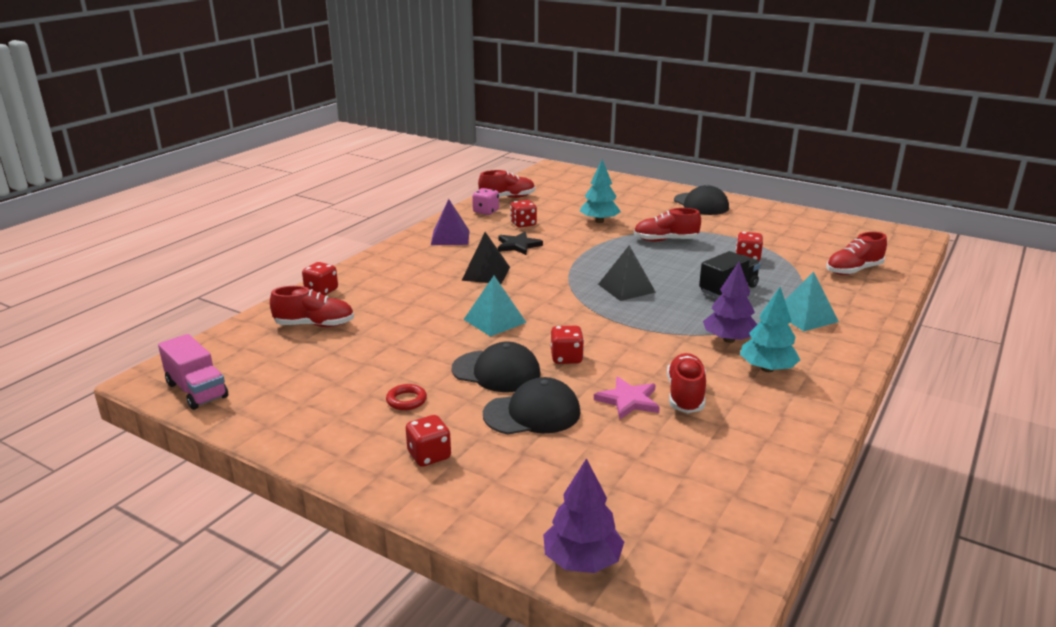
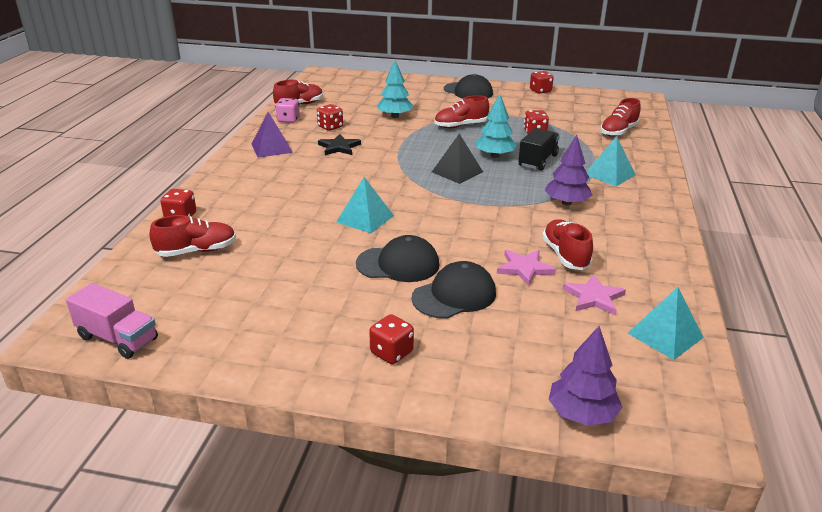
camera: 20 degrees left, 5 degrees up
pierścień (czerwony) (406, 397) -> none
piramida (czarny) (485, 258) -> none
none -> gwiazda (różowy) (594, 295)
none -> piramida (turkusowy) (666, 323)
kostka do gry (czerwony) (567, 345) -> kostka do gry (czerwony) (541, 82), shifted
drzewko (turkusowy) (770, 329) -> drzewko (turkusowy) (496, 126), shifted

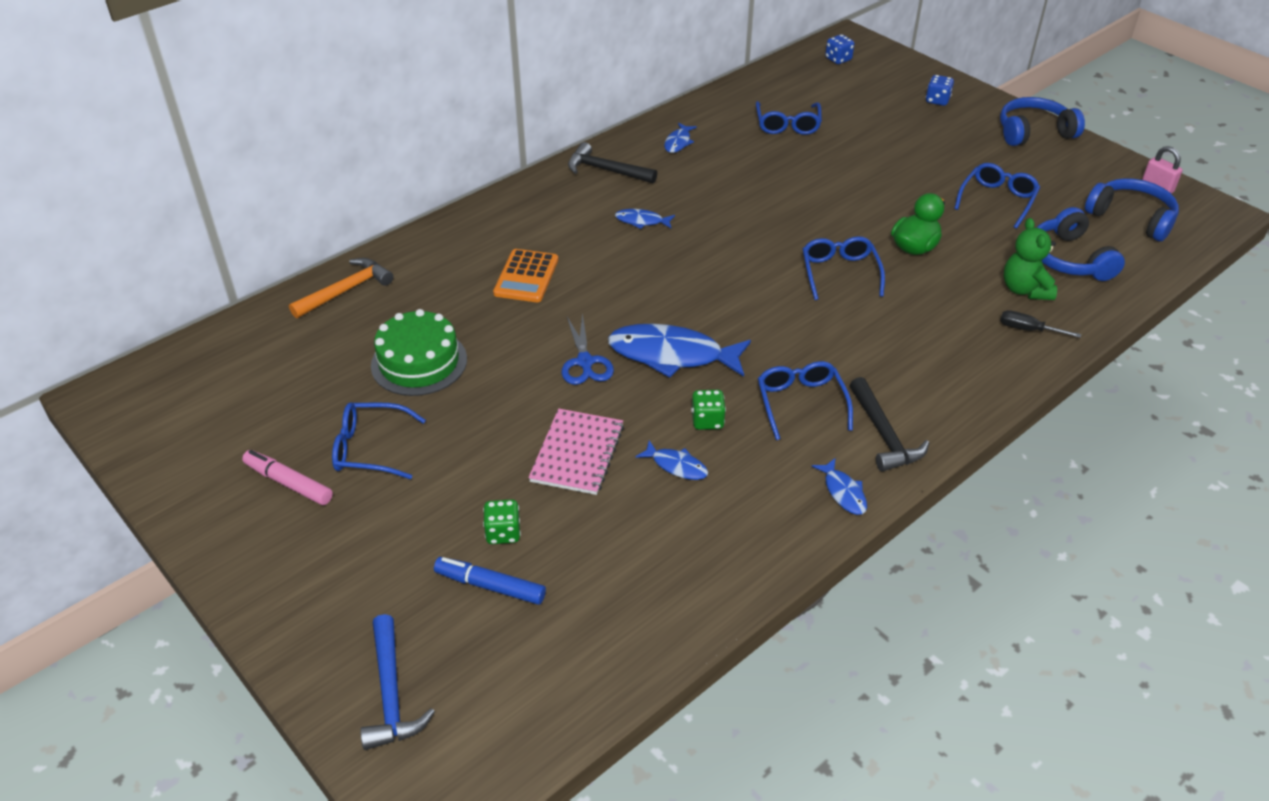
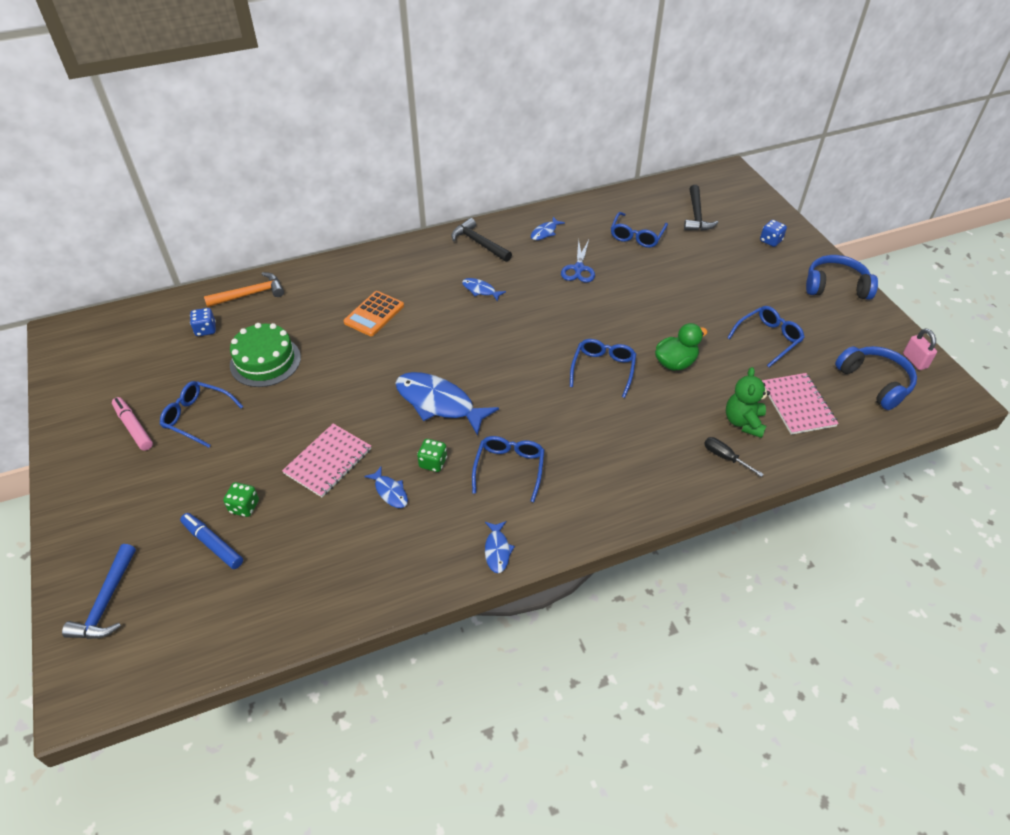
camera: 20 degrees right, 5 degrees up
nożyczki (niebieski) (587, 349) -> nożyczki (niebieski) (578, 261), shifted
kostka do gry (niebieski) (839, 49) -> kostka do gry (niebieski) (203, 322), shifted
młotek (czarny) (889, 424) -> młotek (czarny) (701, 208), shifted
słuchawki (niebieski) (1080, 244) -> zeszyt (różowy) (800, 404)

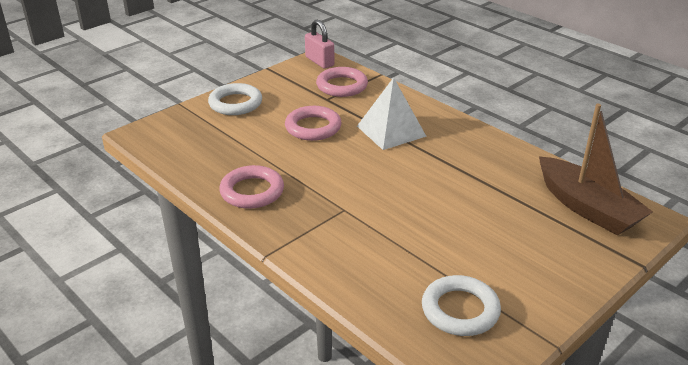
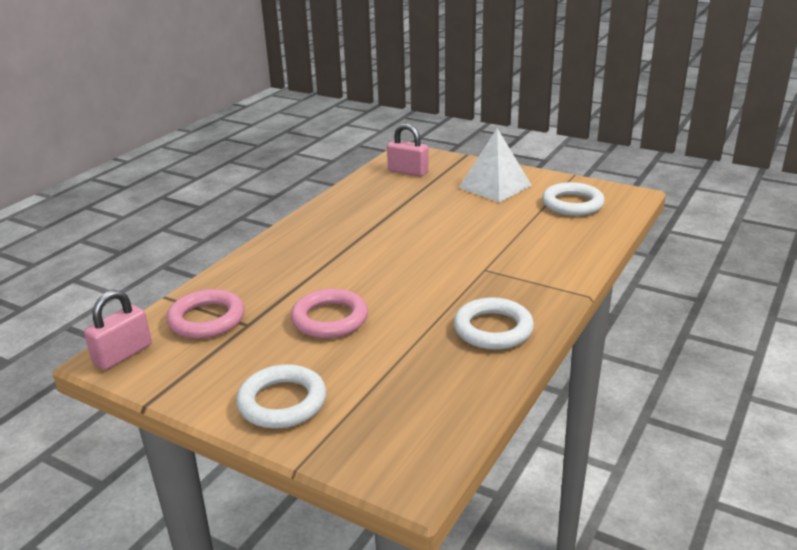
camera: 105 degrees left, 5 degrees down
piramida (biały) (392, 113) -> piramida (biały) (495, 165), shifted
łódka (brązowy) (596, 169) -> kłódka (różowy) (408, 149)
pierścień (różowy) (251, 187) -> pierścień (biały) (494, 323)

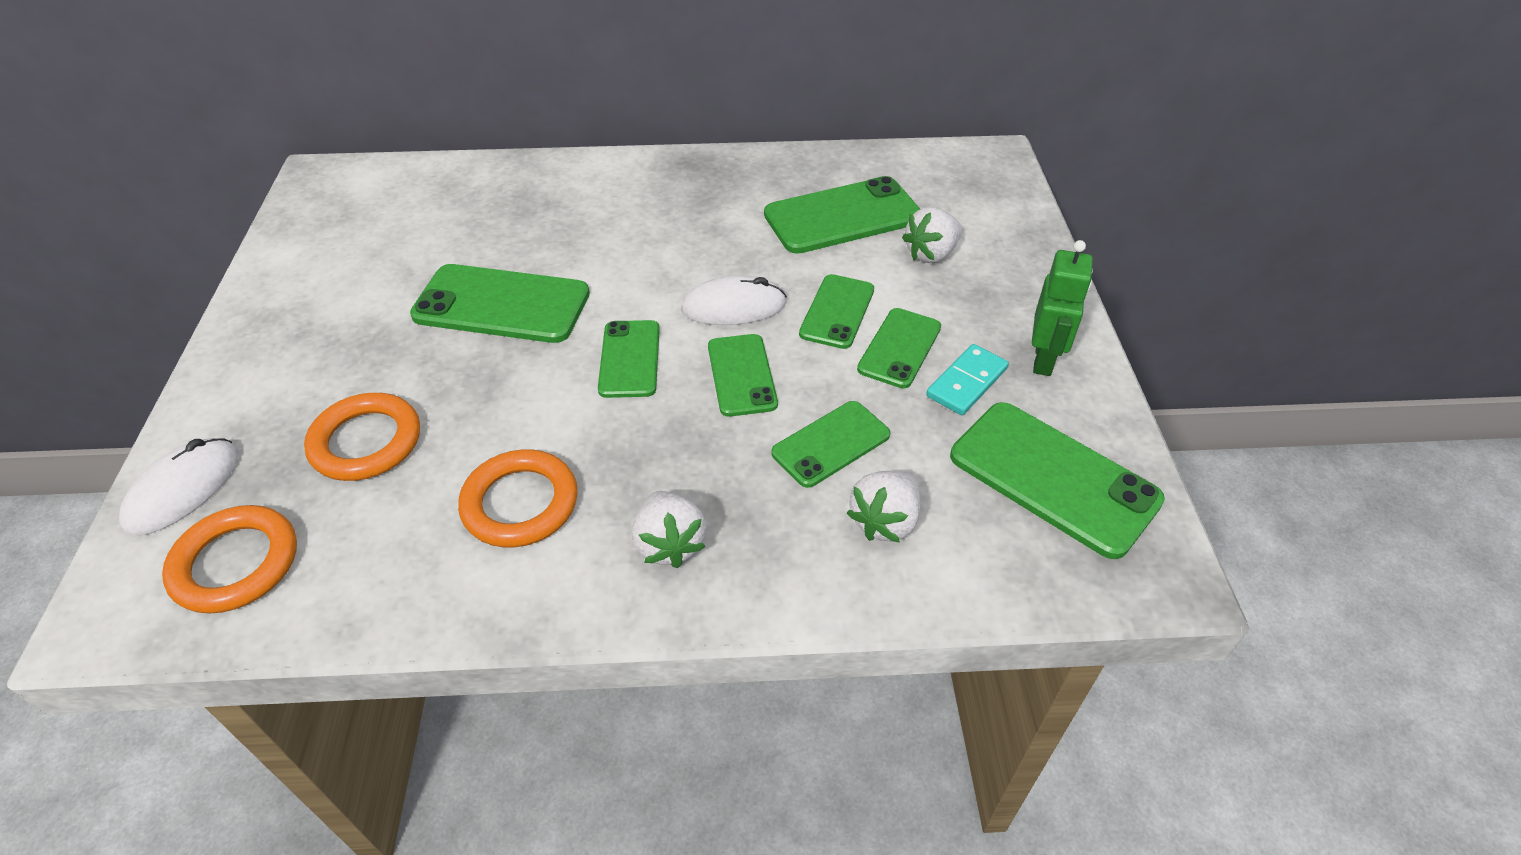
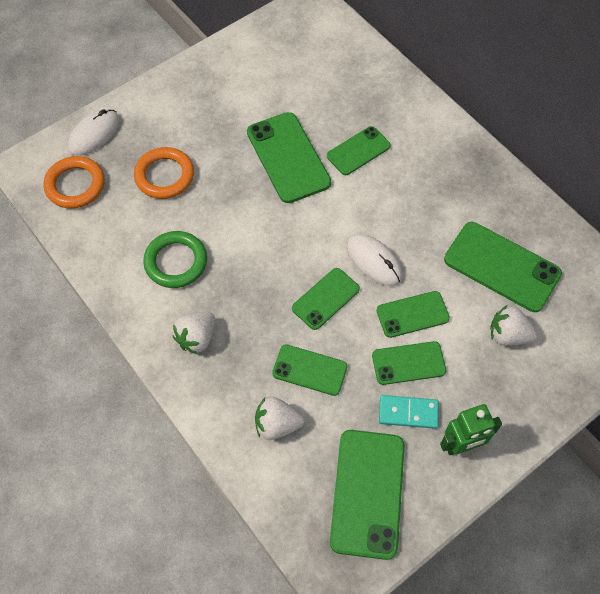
camera: 55 degrees right, 15 degrees up
telefon (zielony) (629, 359) -> telefon (zielony) (359, 150), shifted
pierścień (pomarańczowy) (518, 498) -> pierścień (zielony) (175, 259)
myszka (biały) (178, 487) -> myszka (biały) (94, 132), 45 degrees counterclockwise

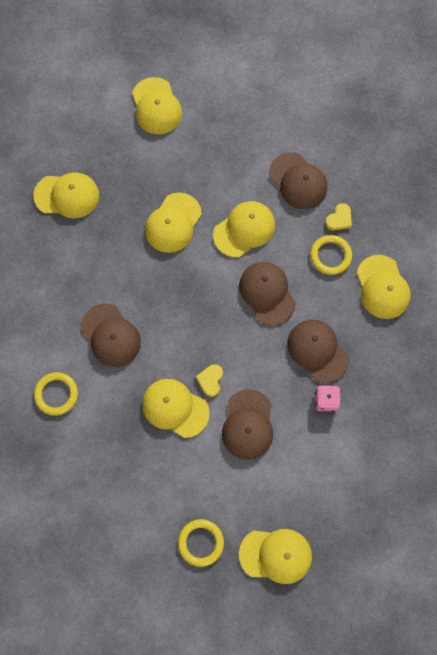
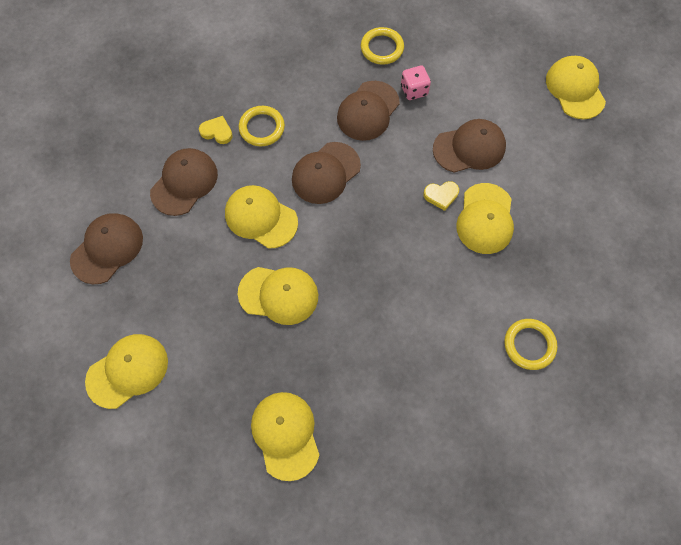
camera: 110 degrees left, 5 degrees down
czapka (żółty) (384, 287) -> none
czapka (brązowy) (111, 335) -> czapka (brązowy) (106, 248), shifted
pierścień (żółty) (201, 543) -> pierścień (żółty) (382, 46), shifted

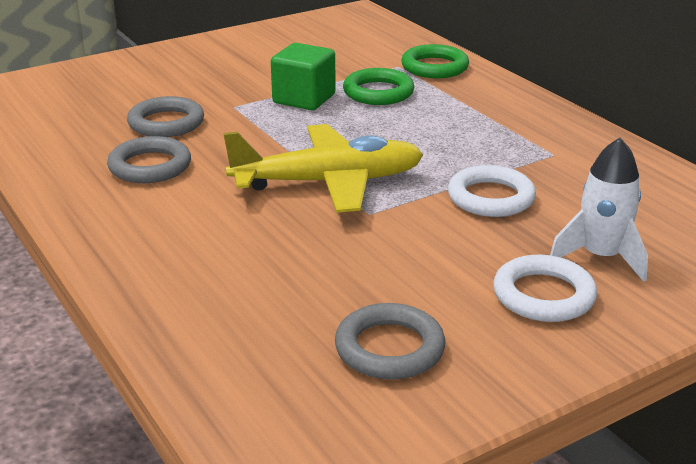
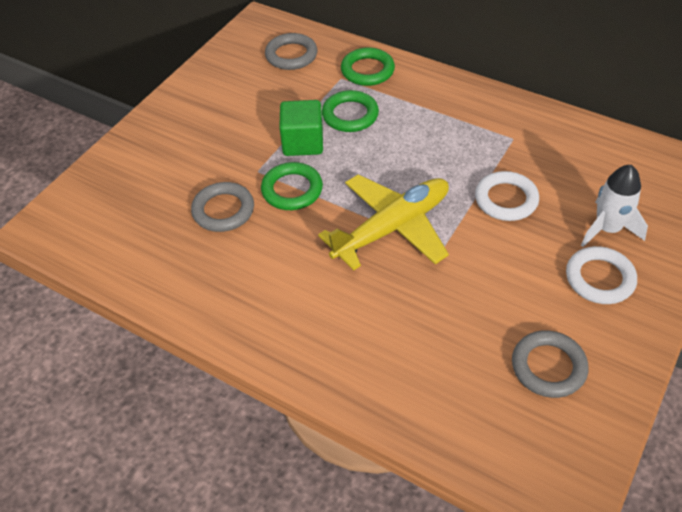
camera: 25 degrees left, 20 degrees up
none -> pierścień (zielony) (292, 186)
pierścień (szary) (149, 159) -> pierścień (szary) (291, 51), shifted

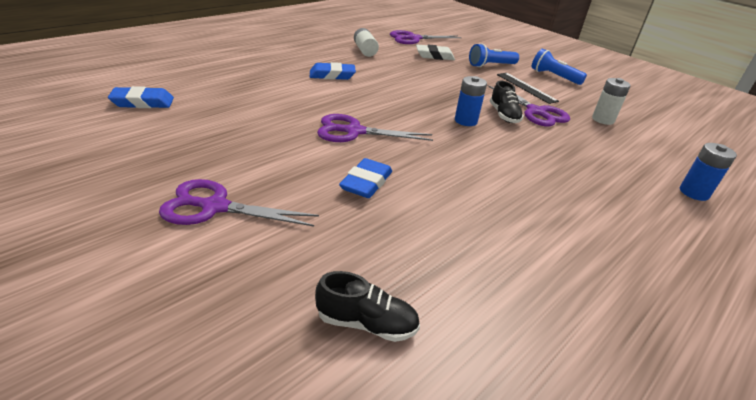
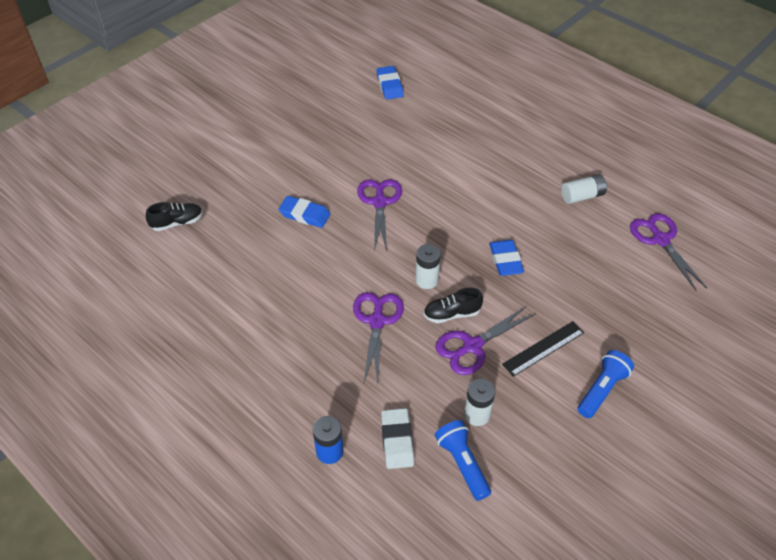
camera: 90 degrees right, 15 degrees up
nożyczki (fioletowy) (239, 202) -> nożyczki (fioletowy) (378, 338), shifted
gumka do mazania (niebieski) (333, 71) -> gumka do mazania (niebieski) (506, 258), shifted
gumka do mazania (biały) (435, 52) -> gumka do mazania (biały) (397, 438), shifted
latarka (niebieski) (494, 55) -> latarka (niebieski) (463, 460), shifted
bateria (niebieski) (471, 101) -> bateria (biały) (428, 266)
but (czarny) (367, 306) -> but (czarny) (174, 216), 120 degrees counterclockwise

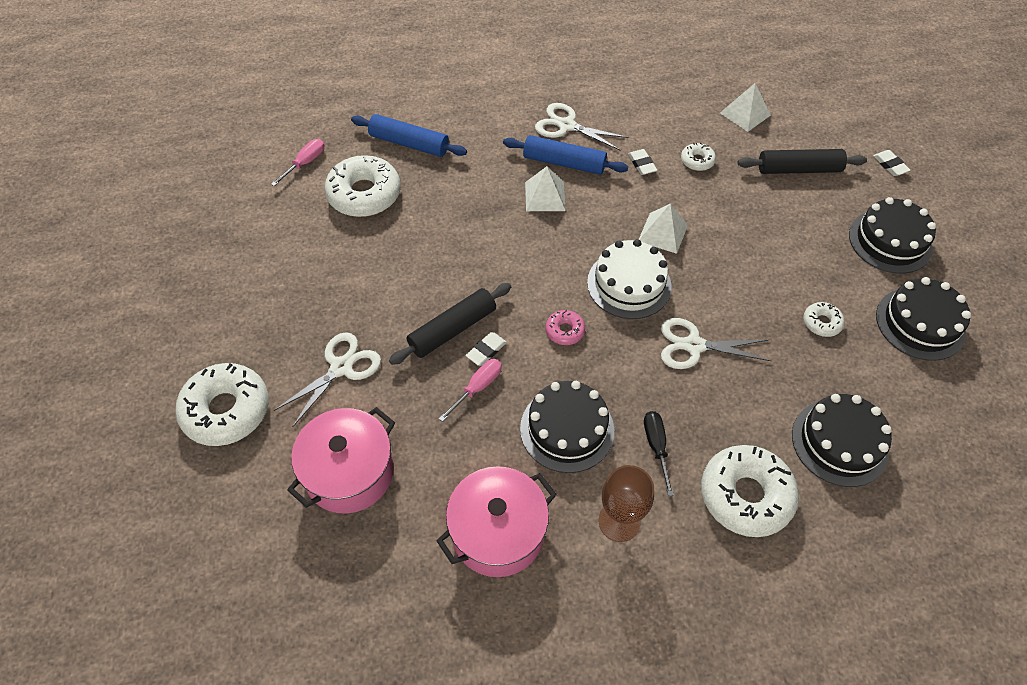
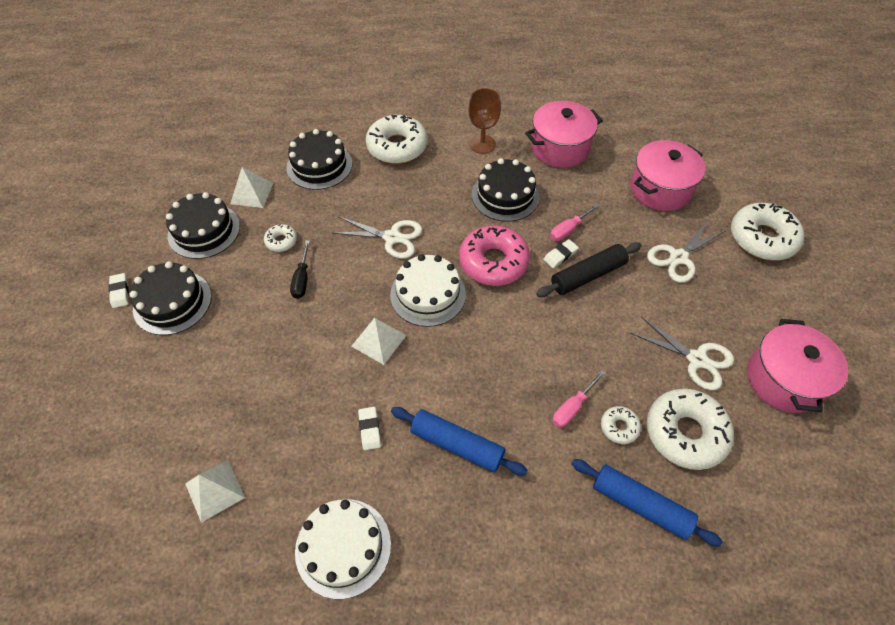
camera: 170 degrees left, 0 degrees up
wałek do ciasta (czarny) (802, 161) -> none
none -> tort (biały) (343, 549)
none -> garnek (różowy) (797, 366)
śrubokręt (różowy) (297, 162) -> śrubokręt (różowy) (579, 399), shifted
piramida (biały) (545, 188) -> piramida (biały) (251, 187), shifted
nożyczki (biały) (582, 127) -> nożyczki (biały) (682, 353), shifted
śrubokręt (czarny) (659, 453) -> śrubokręt (czarny) (300, 269), shifted
donut (biały) (698, 157) -> donut (biały) (621, 425), shifted
gumka do mazania (biały) (891, 163) -> gumka do mazania (biały) (119, 290), shifted
donut (różowy) (565, 327) -> donut (różowy) (494, 255), x2.10

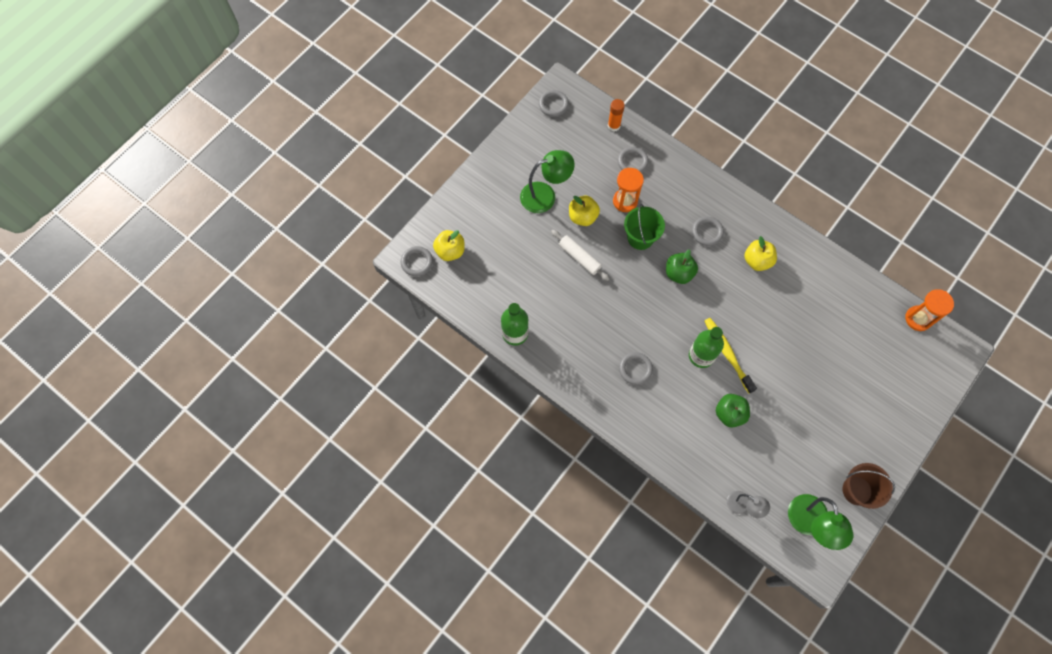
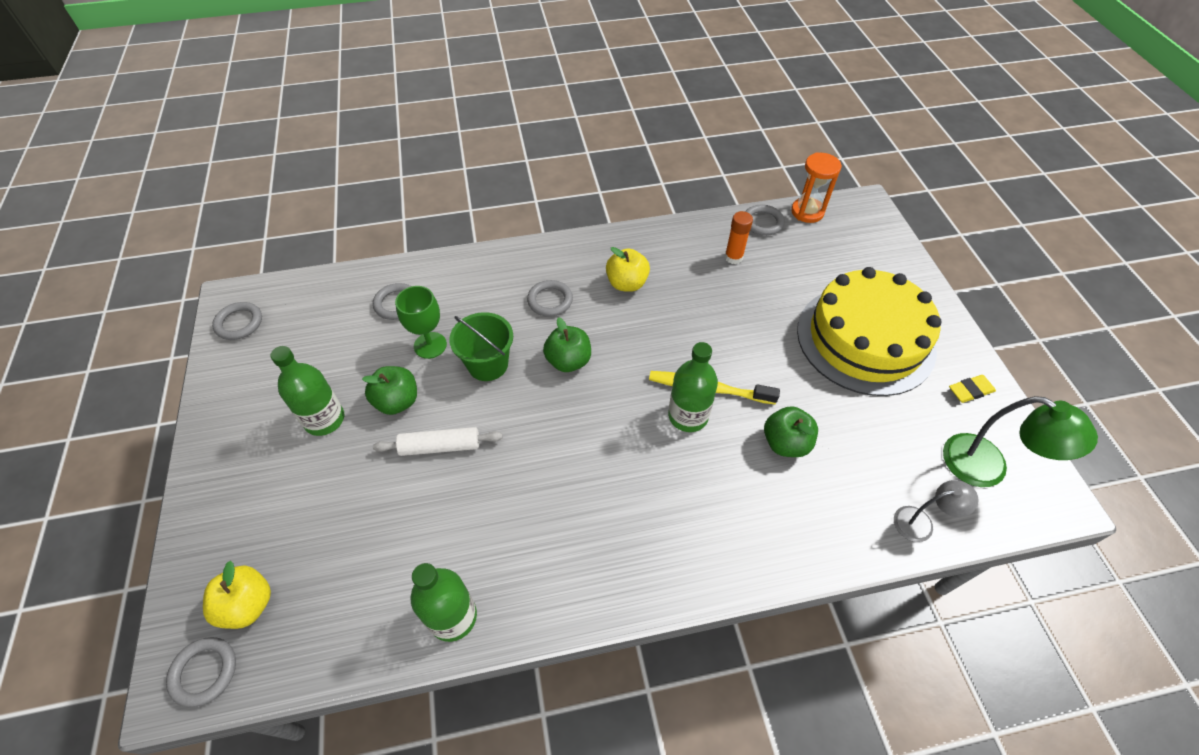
camera: 50 degrees left, 15 degrees down
none -> tort (żółty) (869, 331)
klej w sztyfcie (pomarańczowy) (616, 115) -> klej w sztyfcie (pomarańczowy) (739, 237), shifted
pierścień (szary) (636, 368) -> pierścień (szary) (765, 220), shifted
lampka (zielony) (547, 181) -> butelka (zielony) (307, 391)
klepsydra (pomarańczowy) (628, 190) -> kielich (zielony) (421, 322)
wiadro (brązowy) (868, 486) -> gumka do mazania (żółty) (972, 389)
jabłko (żółty) (584, 211) -> jabłko (zielony) (389, 390)

